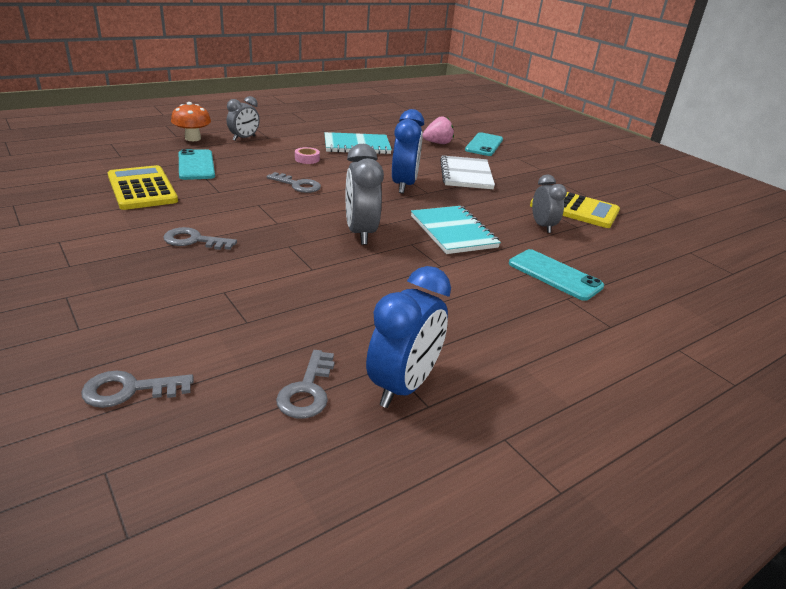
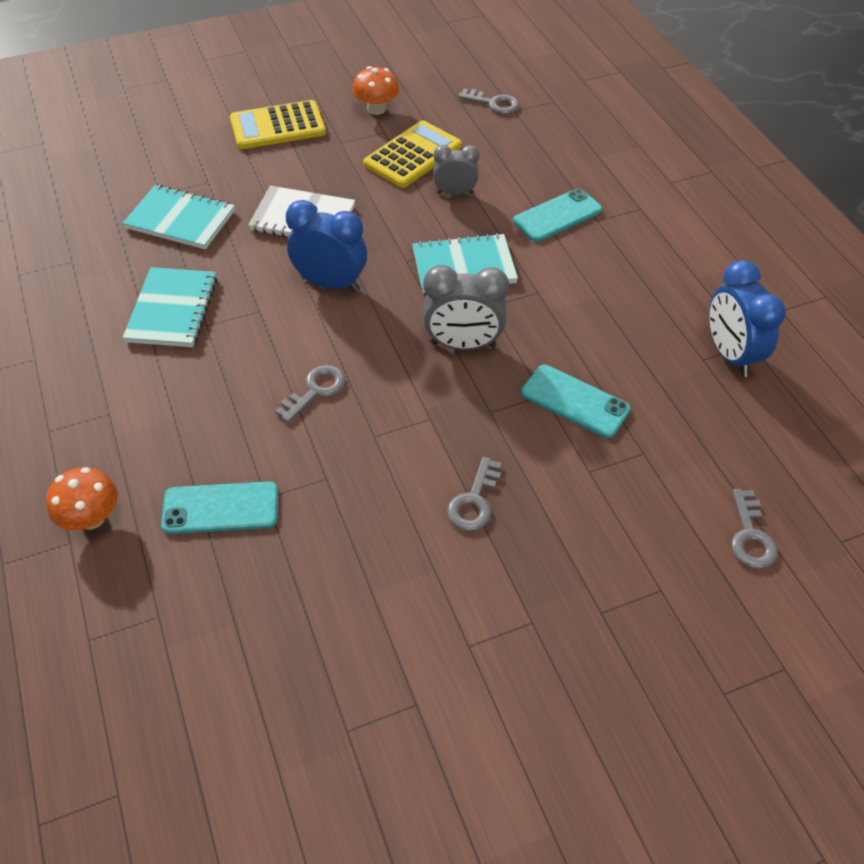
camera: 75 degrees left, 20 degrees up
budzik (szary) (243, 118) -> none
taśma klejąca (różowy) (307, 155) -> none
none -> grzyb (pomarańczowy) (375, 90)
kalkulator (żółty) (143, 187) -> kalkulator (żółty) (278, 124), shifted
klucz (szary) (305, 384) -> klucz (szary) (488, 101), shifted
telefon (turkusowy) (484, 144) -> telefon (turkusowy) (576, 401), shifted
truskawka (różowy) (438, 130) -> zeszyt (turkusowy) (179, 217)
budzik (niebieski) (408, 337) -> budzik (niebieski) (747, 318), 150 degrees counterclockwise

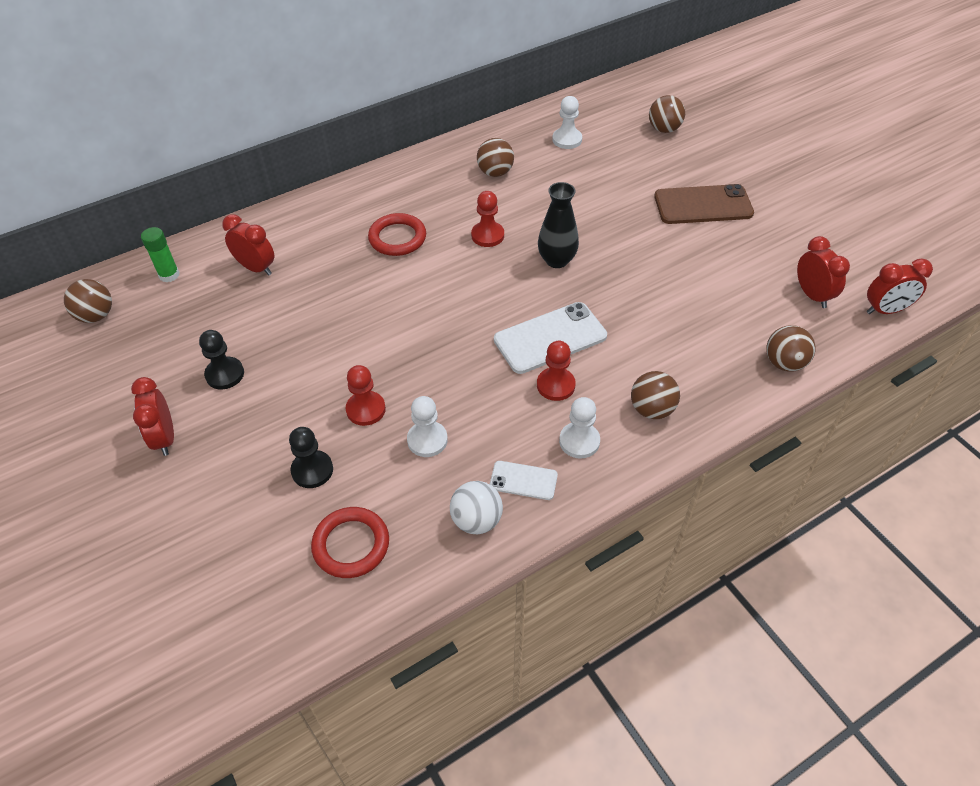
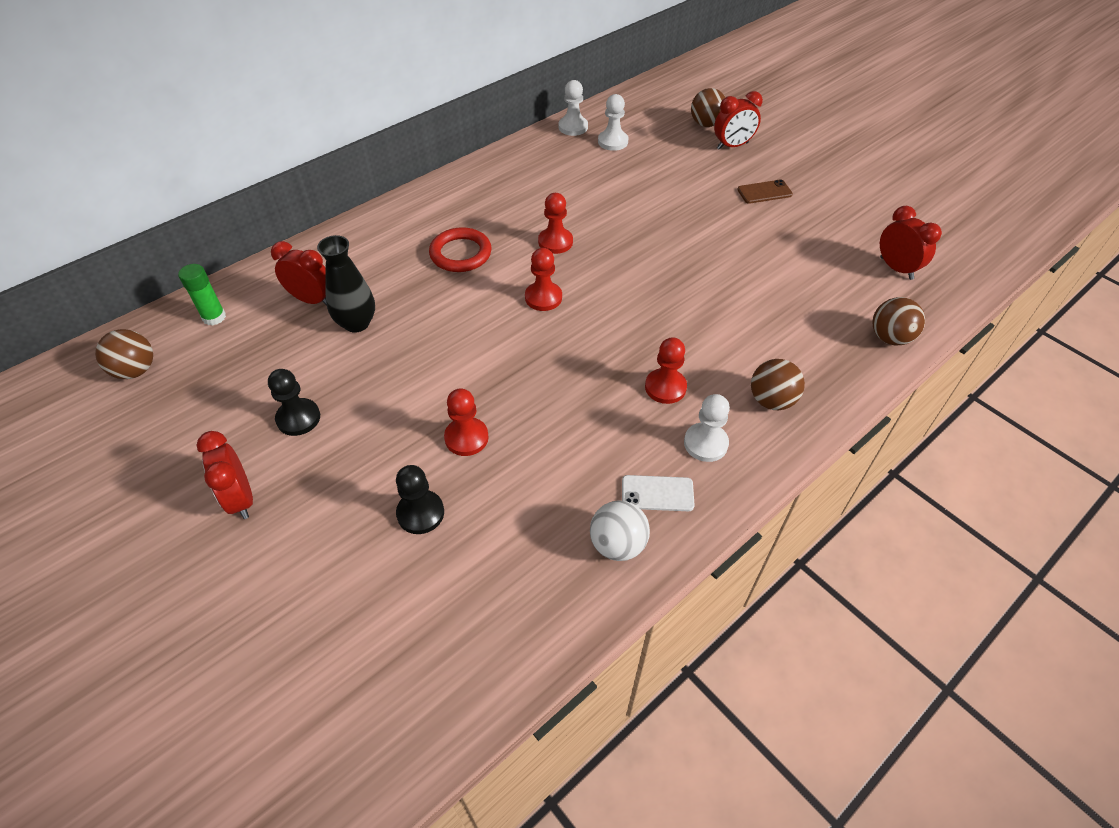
camera: 10 degrees left, 0 degrees up
pierścień (czerwony) (350, 542) -> none
piłka (brązowy) (495, 157) -> none
telefon (biały) (550, 338) -> none
none -> pionek (czerwony) (543, 279)
pionek (biały) (427, 426) -> pionek (biały) (573, 108), shifted
wazon (czarny) (558, 225) -> wazon (czarny) (346, 284), shifted
budzik (czerwony) (900, 286) -> budzik (czerwony) (738, 120), shifted
telefon (brązowy) (704, 204) -> telefon (brązowy) (765, 191), x0.54

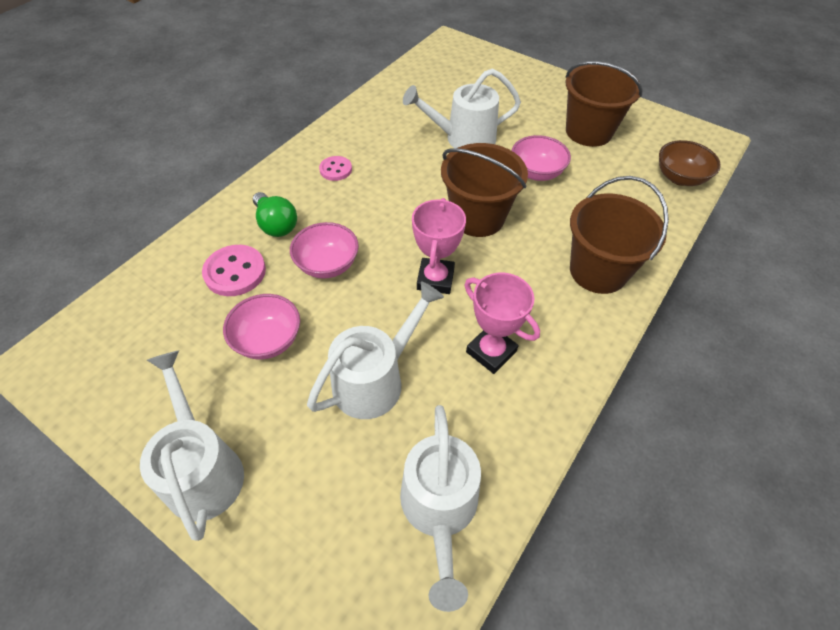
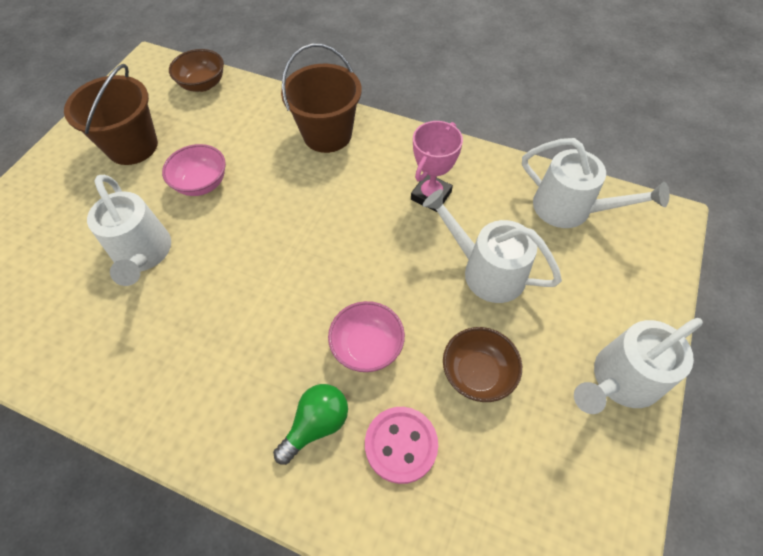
camera: 100 degrees left, 5 degrees up
guzik (różowy) (335, 168) -> none
puchar (różowy) (439, 246) -> none
wiadro (brązowy) (484, 190) -> none
miska (różowy) (261, 326) -> miska (brązowy) (482, 364)
konewka (biały) (440, 508) -> konewka (biały) (596, 183), 45 degrees clockwise

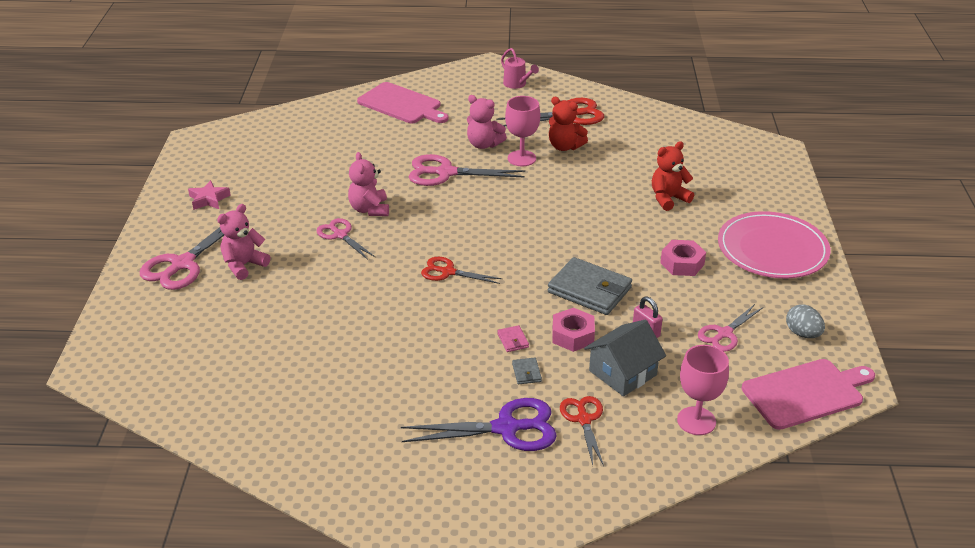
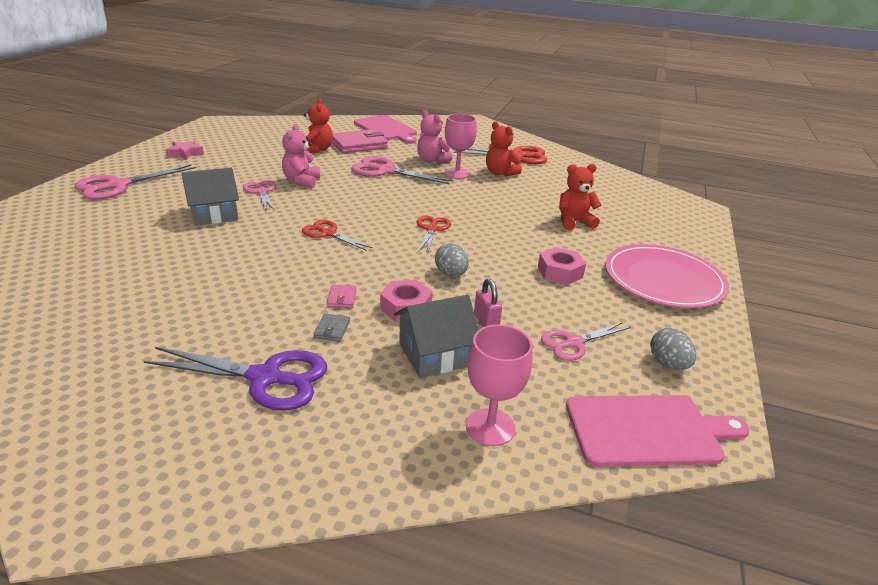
camera: 15 degrees right, 5 degrees down
miś (różowy) (243, 242) -> none
konewka (różowy) (520, 68) -> none
none -> domek (szary) (210, 197)
none -> miś (czerwony) (318, 125)
none -> portfel (różowy) (360, 141)
nożyczki (czerwony) (582, 431) -> nożyczki (czerwony) (434, 235), shifted
portfel (szary) (590, 286) -> jajko (szary) (452, 260)

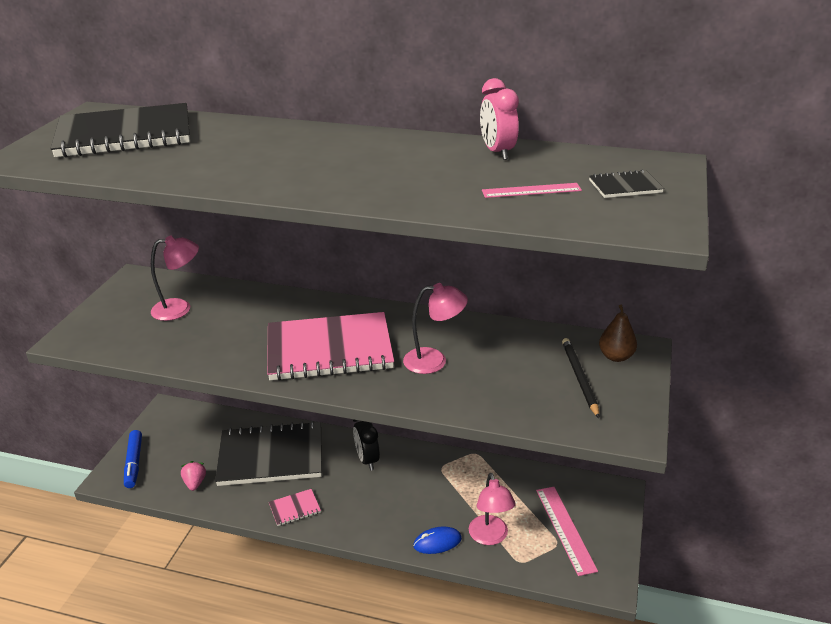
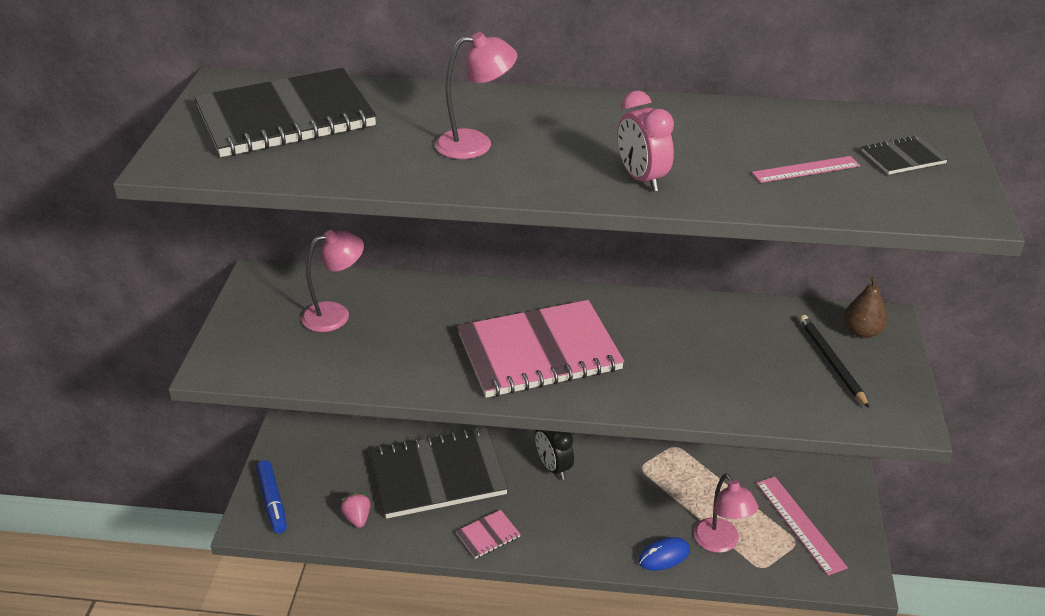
camera: 10 degrees left, 5 degrees up
lampka (różowy) (435, 328) -> lampka (różowy) (476, 95), shifted
budzik (różowy) (499, 119) -> budzik (różowy) (645, 141), shifted

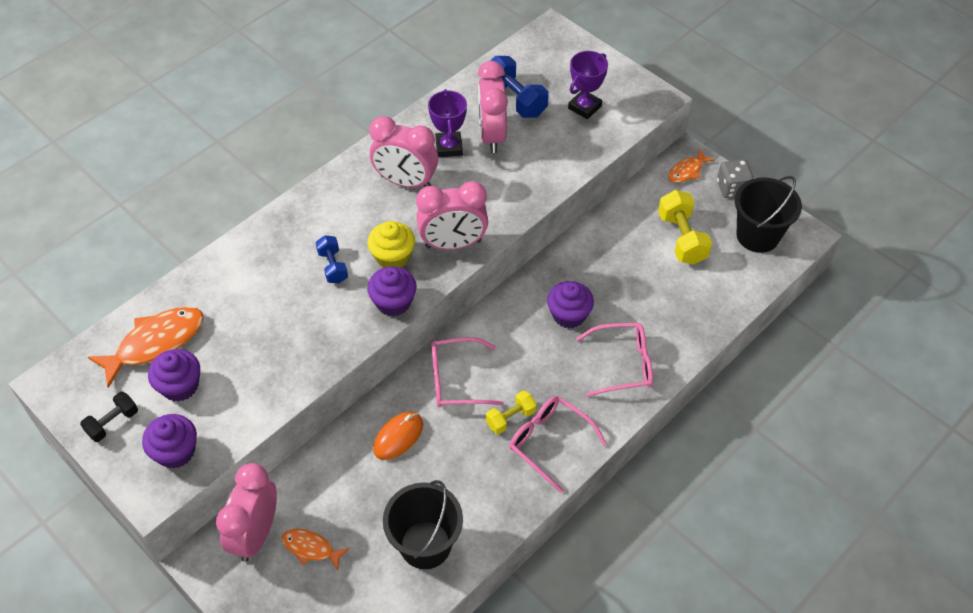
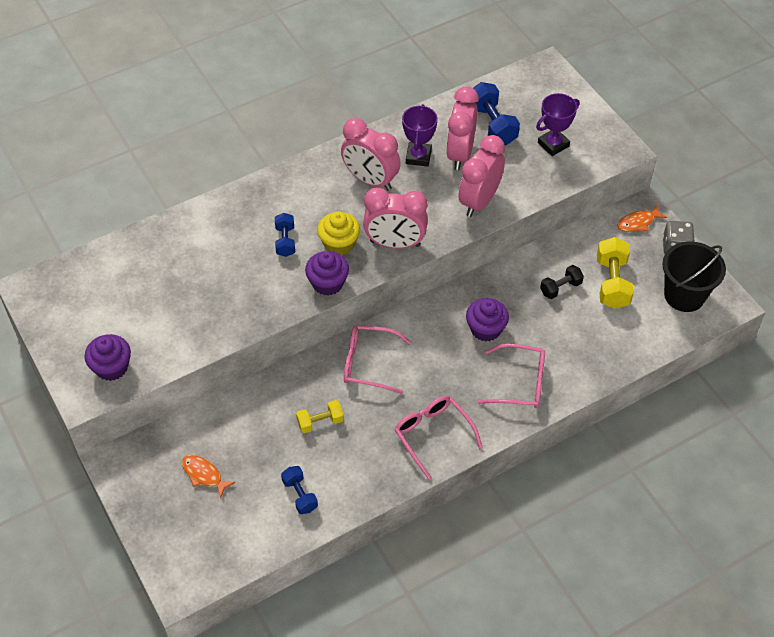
camera: 15 degrees right, 0 degrees up
ryba (pomarańczowy) (146, 347) -> none
muffinka (fioletowy) (174, 375) -> none
myszka (pomarańczowy) (398, 436) -> none
hantel (czarny) (109, 417) -> hantel (czarny) (562, 282), shifted
budzik (różowy) (246, 512) -> budzik (różowy) (482, 176), shifted
hantel (żółty) (511, 412) -> hantel (żółty) (320, 416), shifted
wiadro (czarny) (423, 524) -> hantel (niebieski) (299, 490)

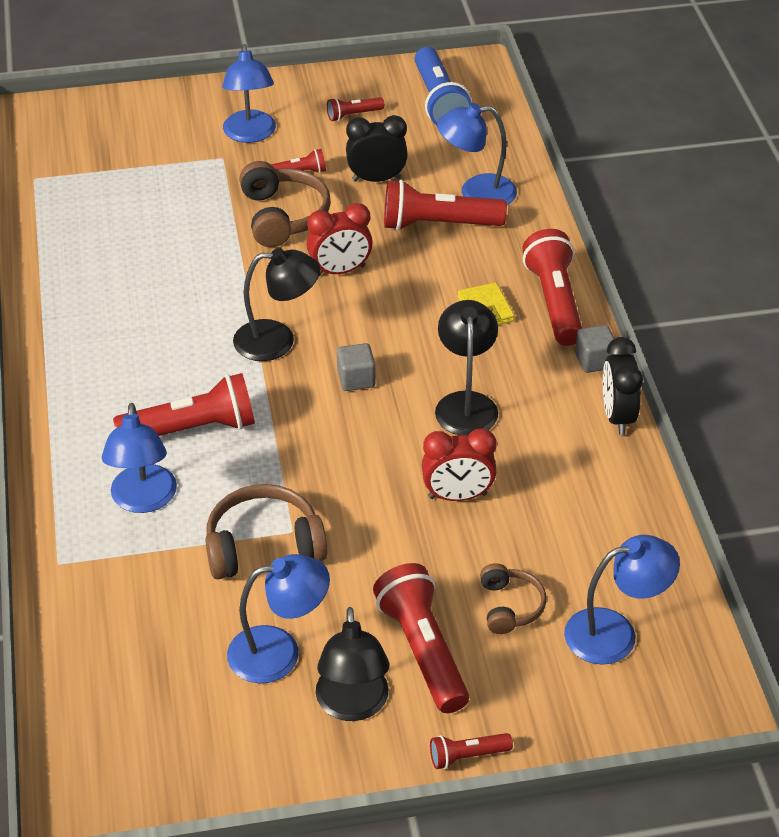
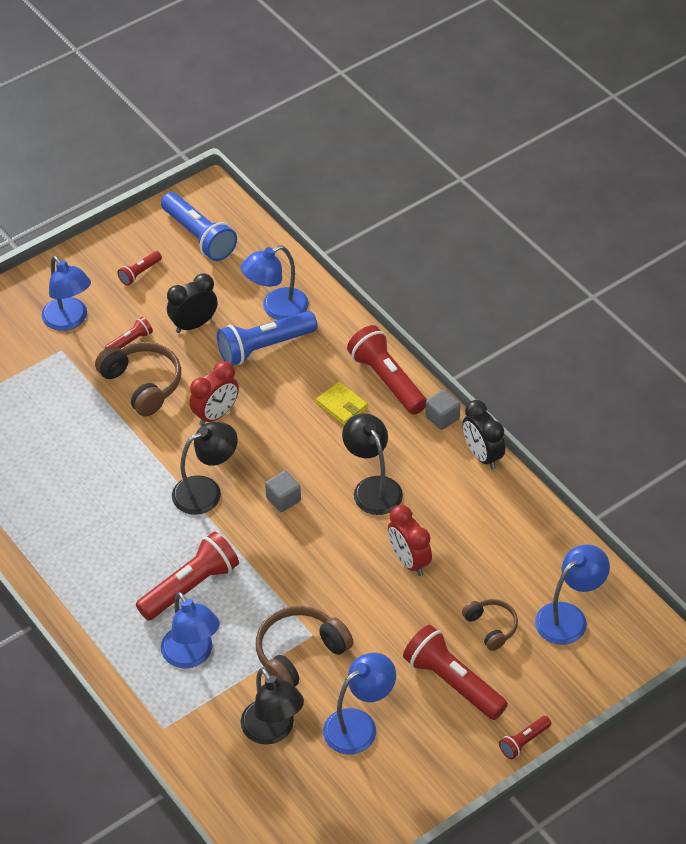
camera: 25 degrees left, 5 degrees up
lampka (czarny) (352, 664) -> lampka (czarny) (272, 706), shifted
latarka (czerwony) (445, 205) -> latarka (niebieski) (267, 338)
budzik (czerwony) (459, 464) -> budzik (czerwony) (410, 540), 90 degrees clockwise

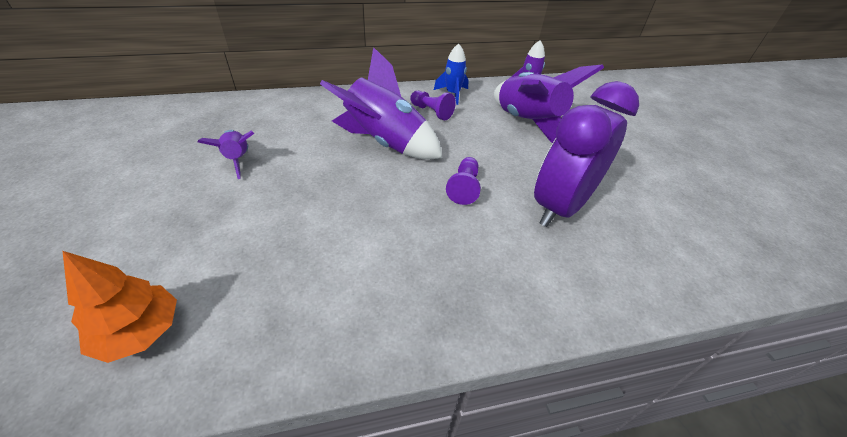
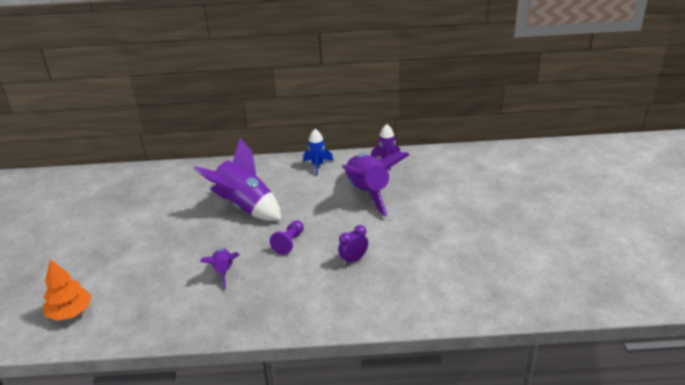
camera: 15 degrees right, 10 degrees down
pionek (fioletowy) (433, 105) -> none
rakieta (fioletowy) (226, 154) -> rakieta (fioletowy) (220, 268), shifted
budzik (fioletowy) (586, 154) -> budzik (fioletowy) (353, 245), x0.43

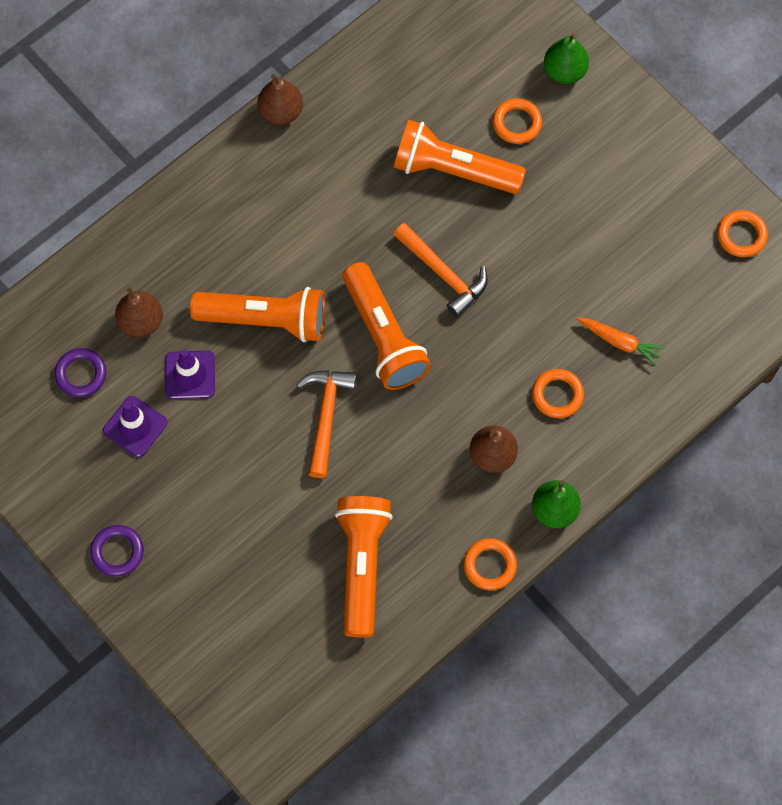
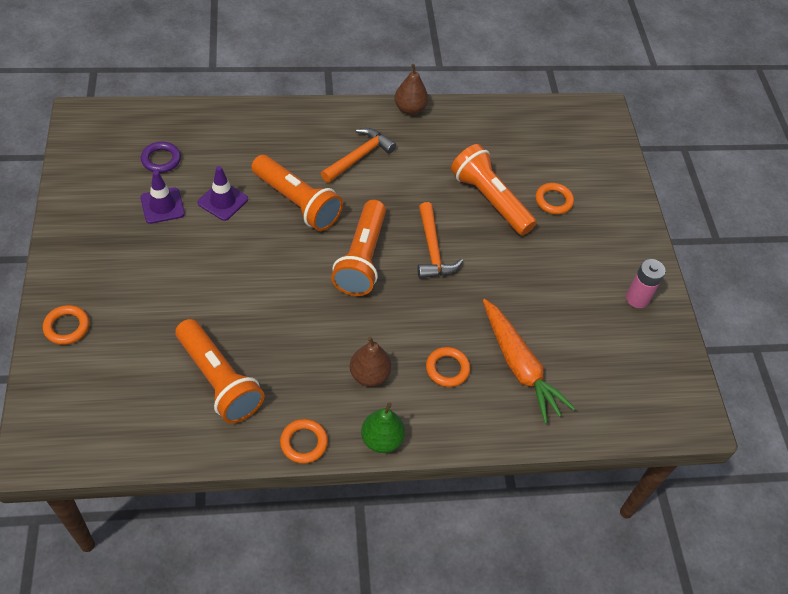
camera: 30 degrees right, 15 degrees down
pierścień (fioletowy) (117, 551) -> none
gruszka (brązowy) (139, 312) -> none
gruszka (zielony) (566, 59) -> none
none -> bateria (różowy) (645, 283)
młotek (pomarańczowy) (326, 424) -> młotek (pomarańczowy) (358, 155), shifted
pierścień (pomarańczowy) (742, 233) -> pierścień (pomarańczowy) (66, 325), shifted
latarka (pomarańczowy) (364, 567) -> latarka (pomarańczowy) (219, 371), 105 degrees clockwise
marchewka (pomarańczowy) (621, 342) -> marchewka (pomarańczowy) (529, 361), x1.85

